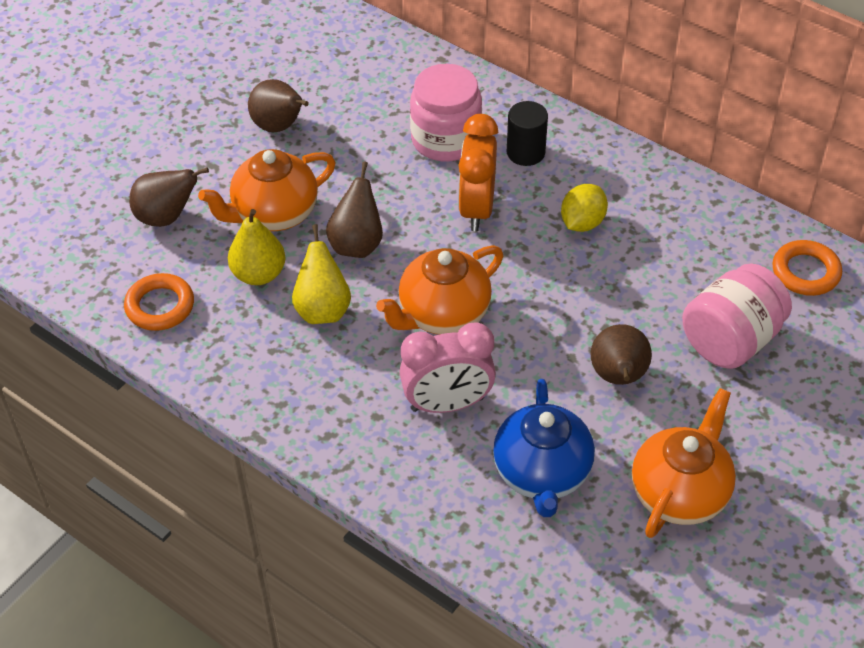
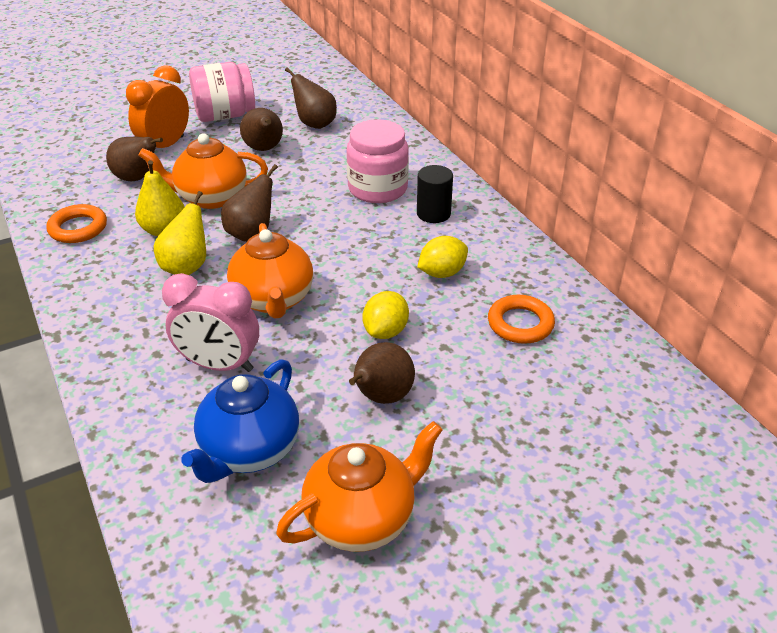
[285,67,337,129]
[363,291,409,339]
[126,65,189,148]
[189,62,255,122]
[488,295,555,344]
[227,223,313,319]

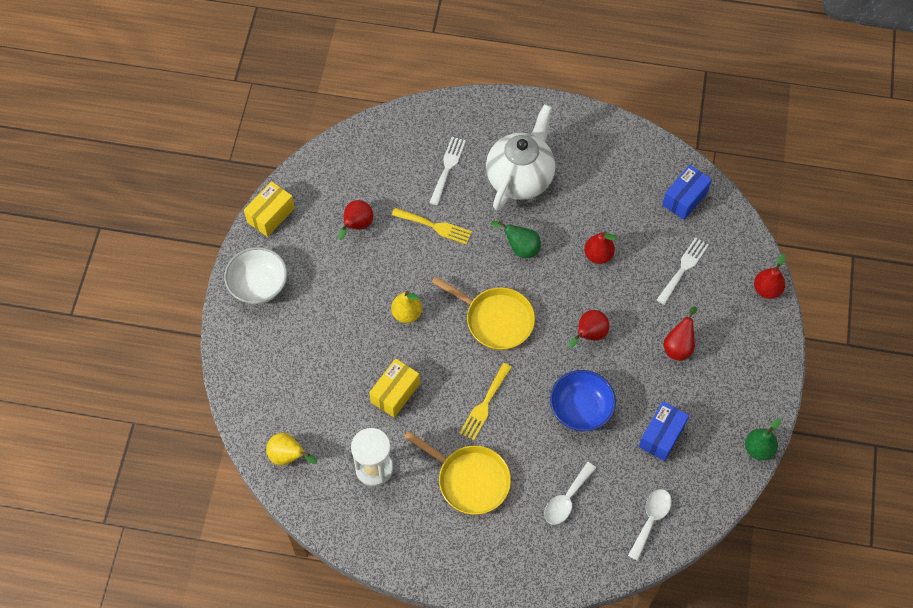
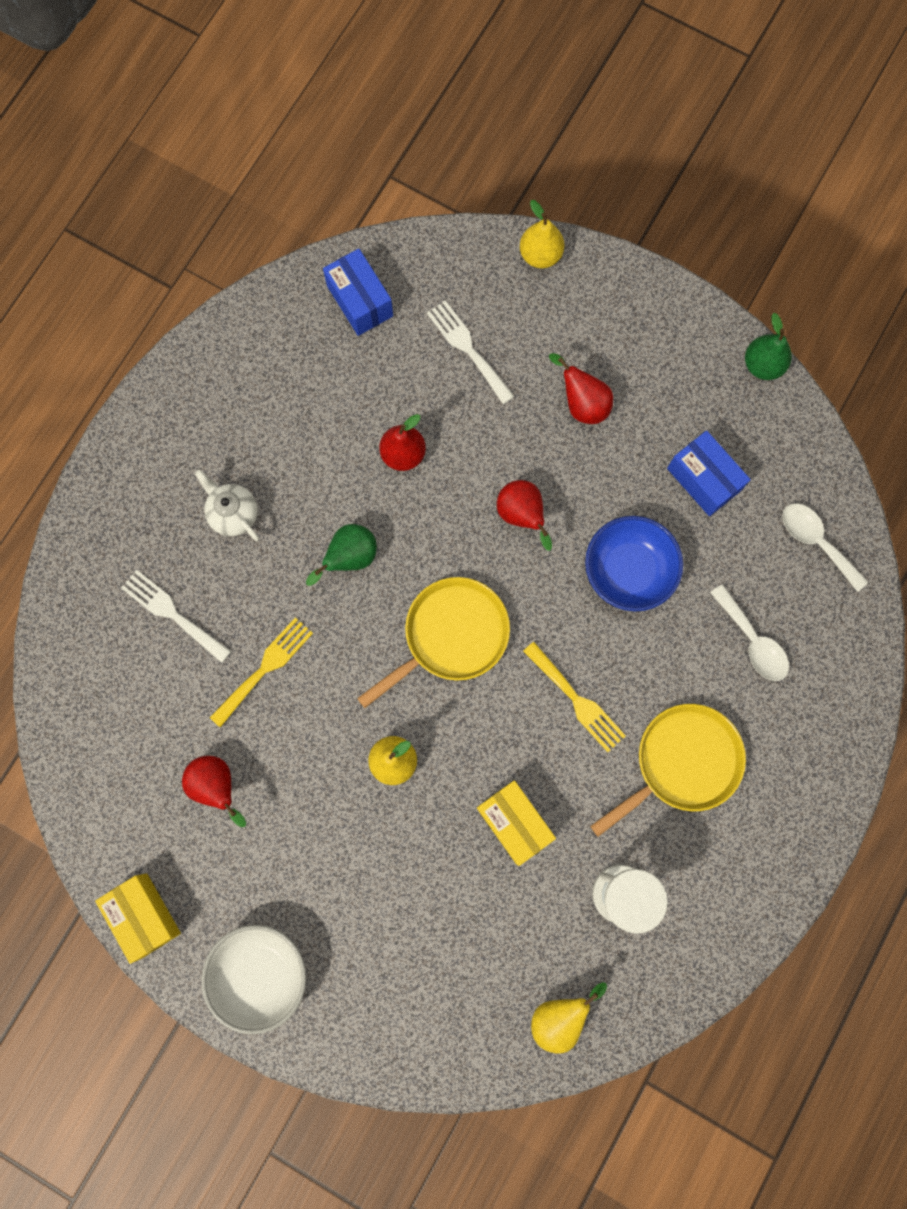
[520,200,564,268]
[195,470,260,541]

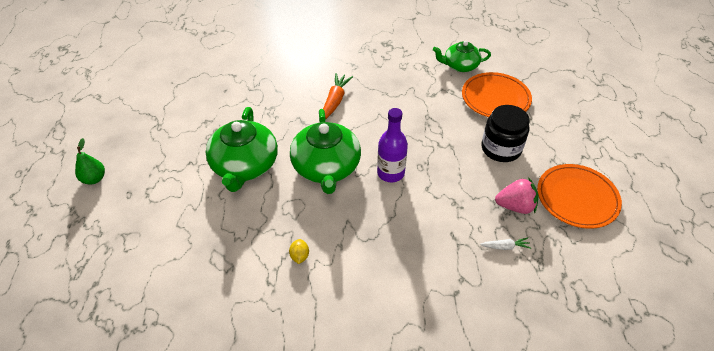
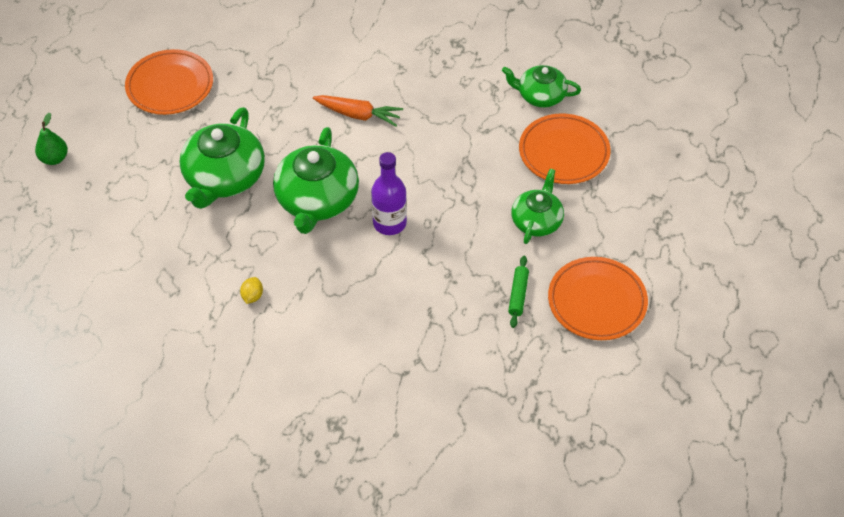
[480,238,531,250] (first image)
[125,49,213,115]
[511,169,564,244]
[508,256,529,328]
[313,95,403,126]

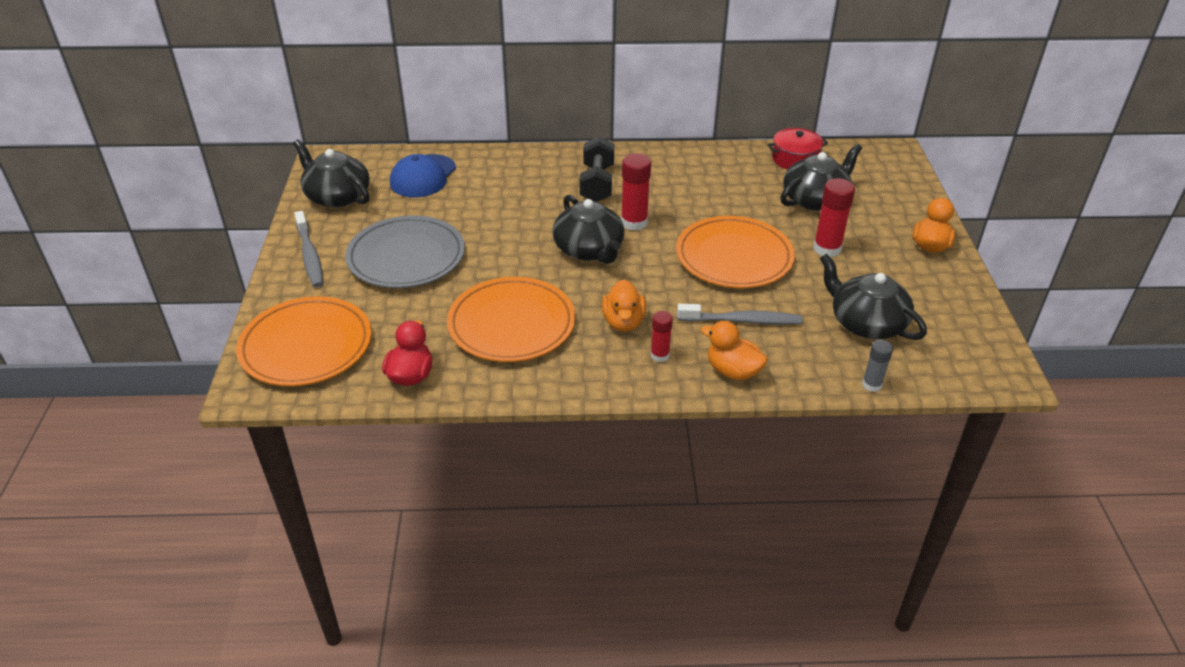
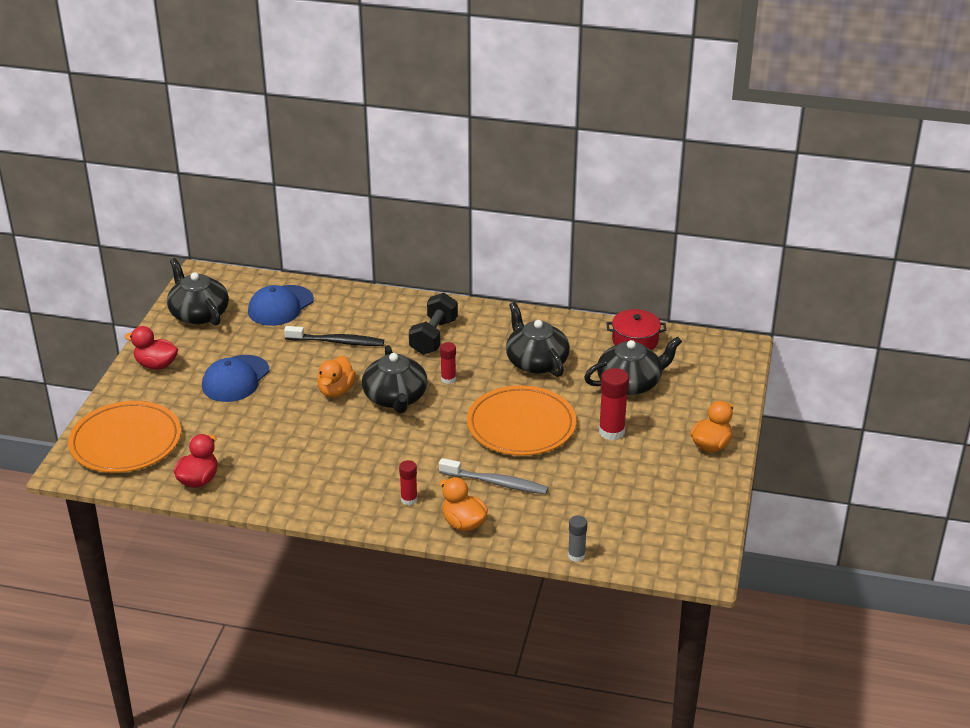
[447,277,575,362] (first image)
[284,326,384,346]
[317,356,356,398]
[506,302,570,377]
[125,326,178,369]
[202,355,269,402]
[440,342,456,384]

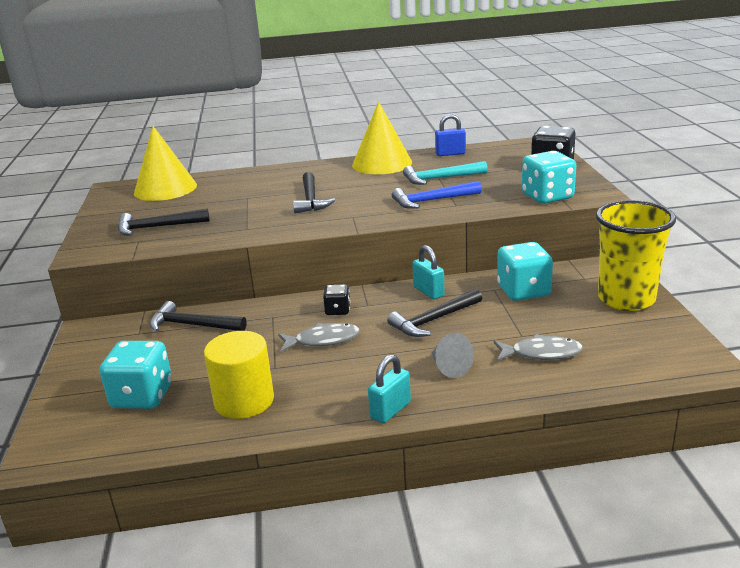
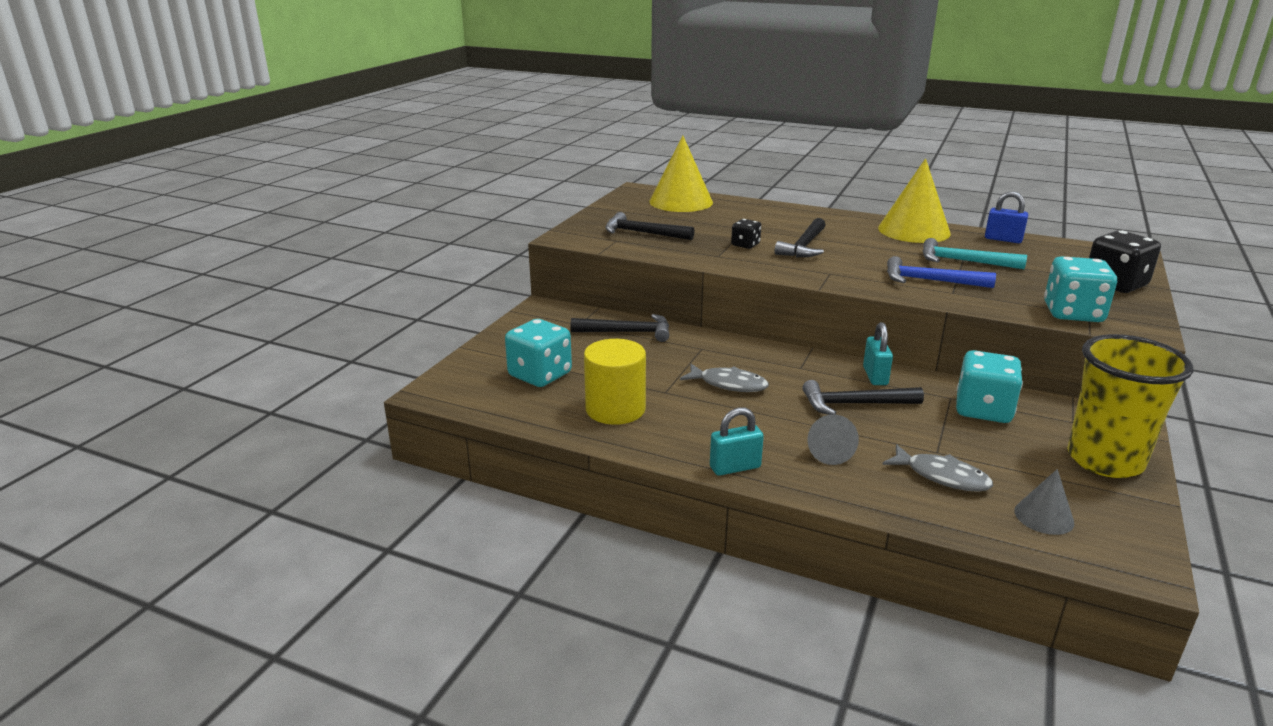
[1014,469,1074,535]
[731,219,761,249]
[570,314,669,342]

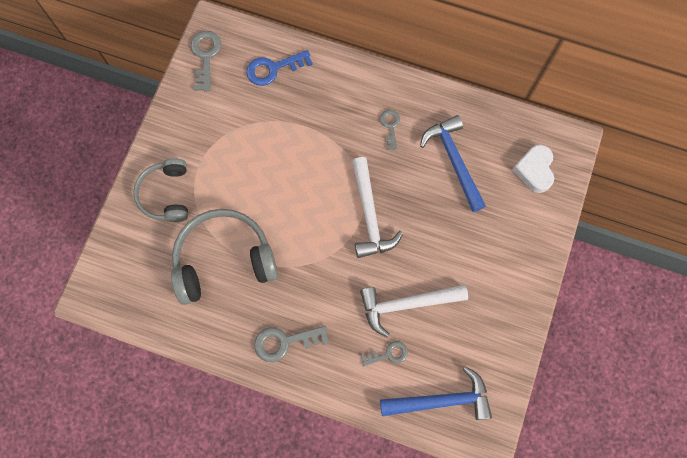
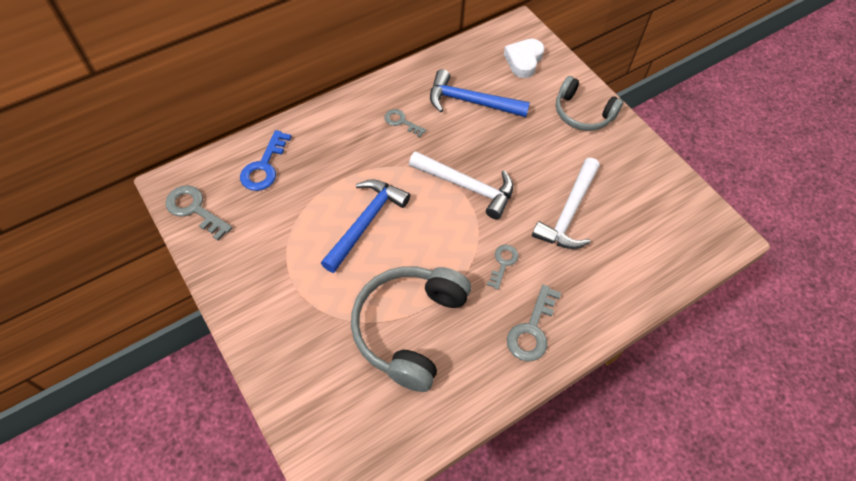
[556,76,623,131]
[487,245,519,290]
[321,179,410,273]
[504,39,545,78]

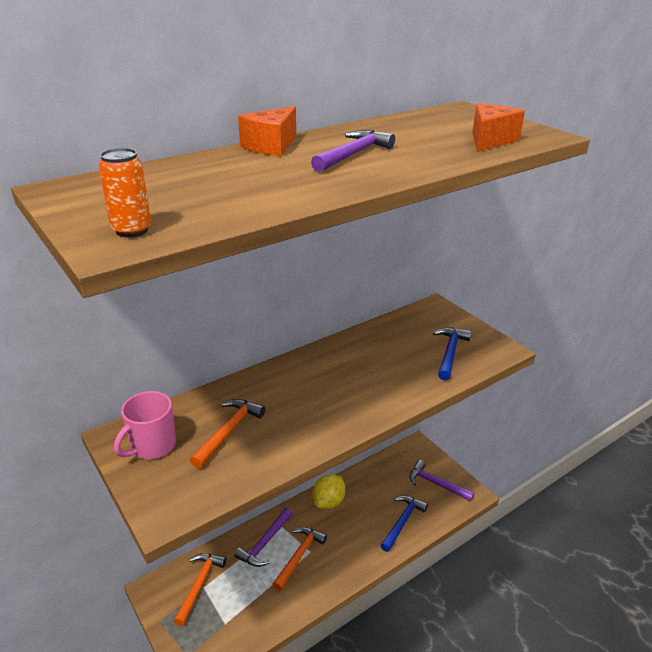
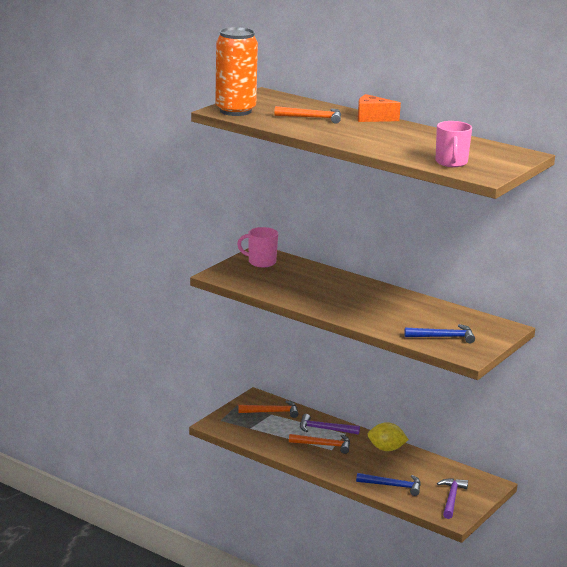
[311,130,395,172] (first image)
[274,106,341,124]
[435,121,472,167]
[215,27,258,116]

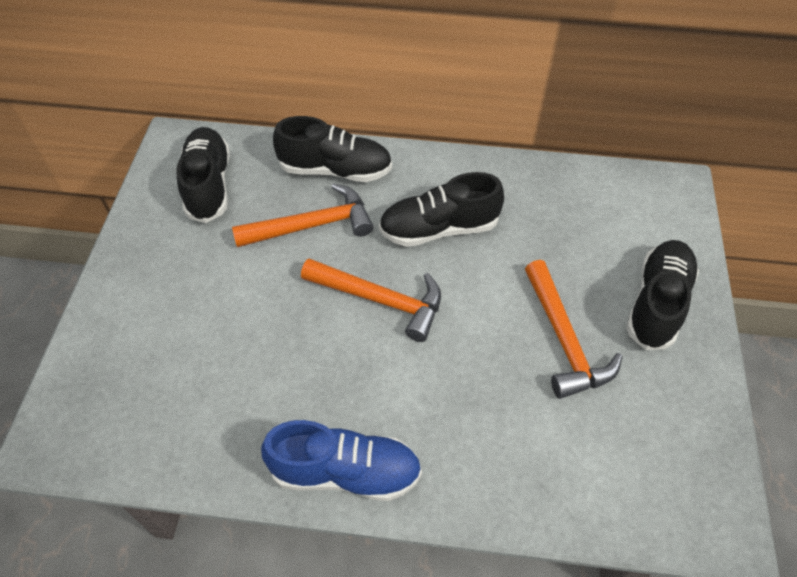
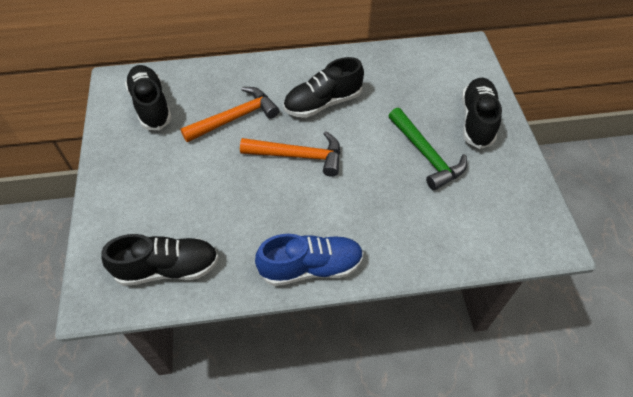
[101,234,219,286]
[389,108,467,191]

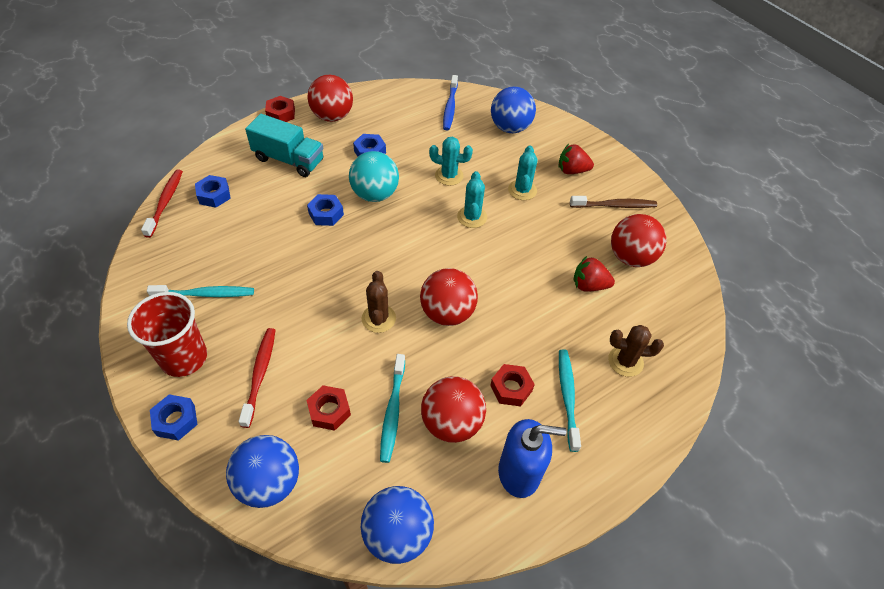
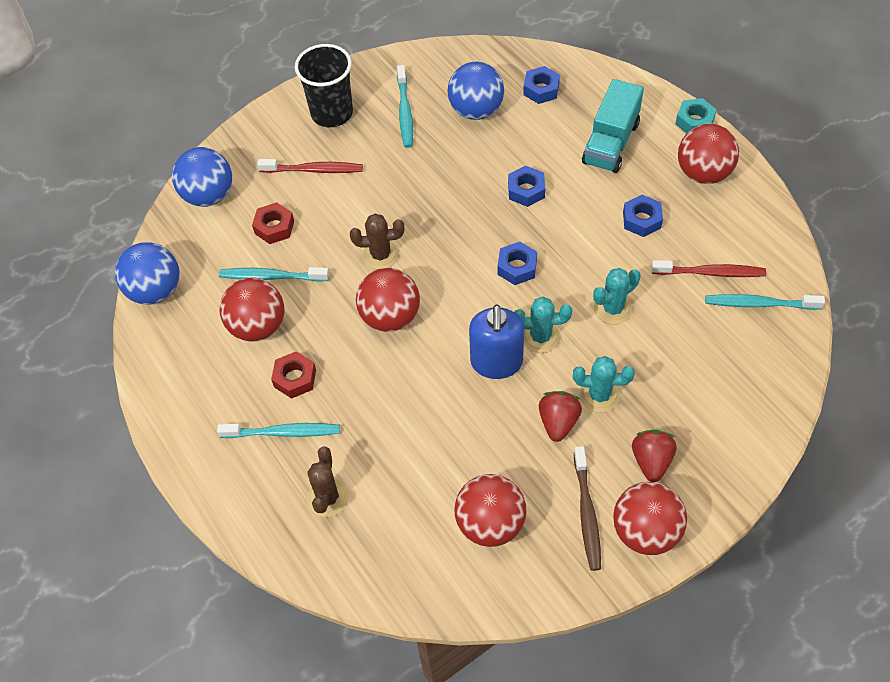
[349,151,399,202] (first image)
[613,482,687,555]
[652,260,766,277]
[498,242,537,285]
[447,62,504,120]
[469,304,524,379]
[539,391,582,442]
[295,44,353,127]
[675,98,717,134]
[705,294,825,310]
[593,268,641,325]

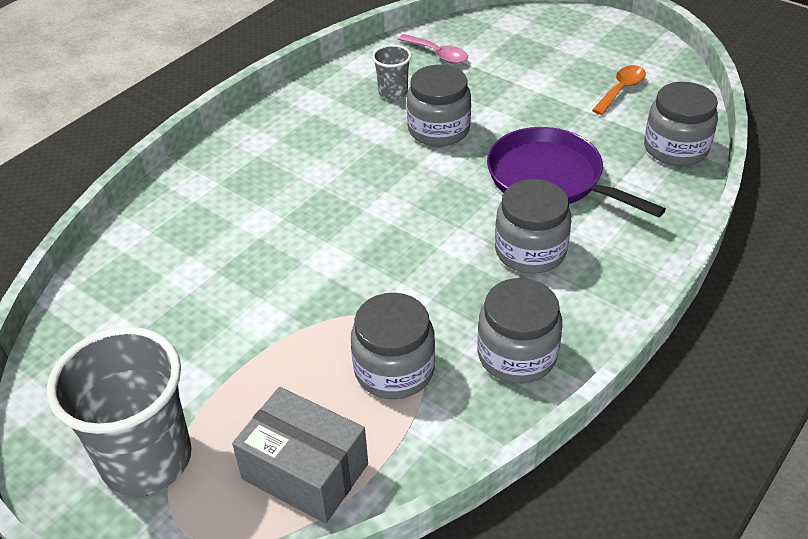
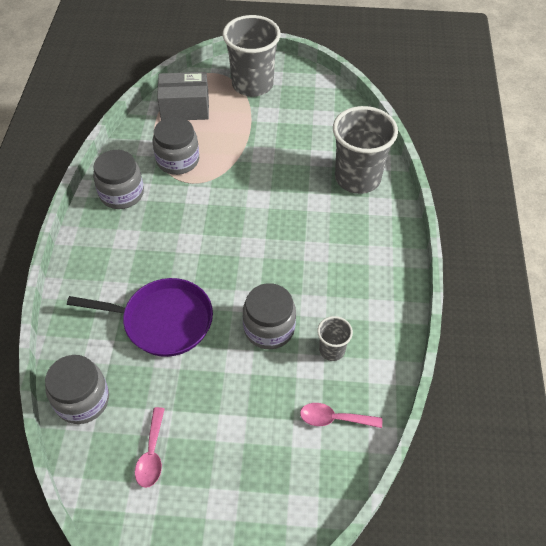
[495,179,571,274] (first image)
[333,106,398,194]
[135,407,165,488]

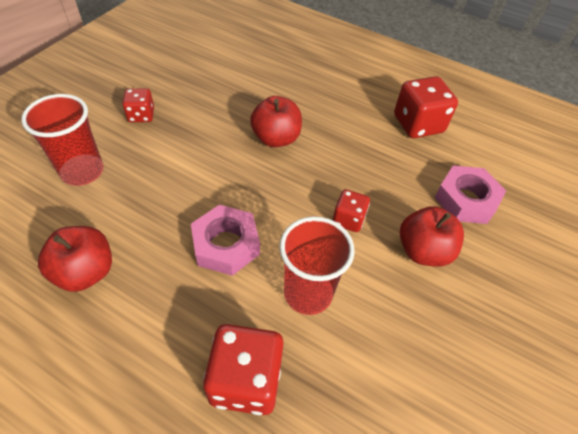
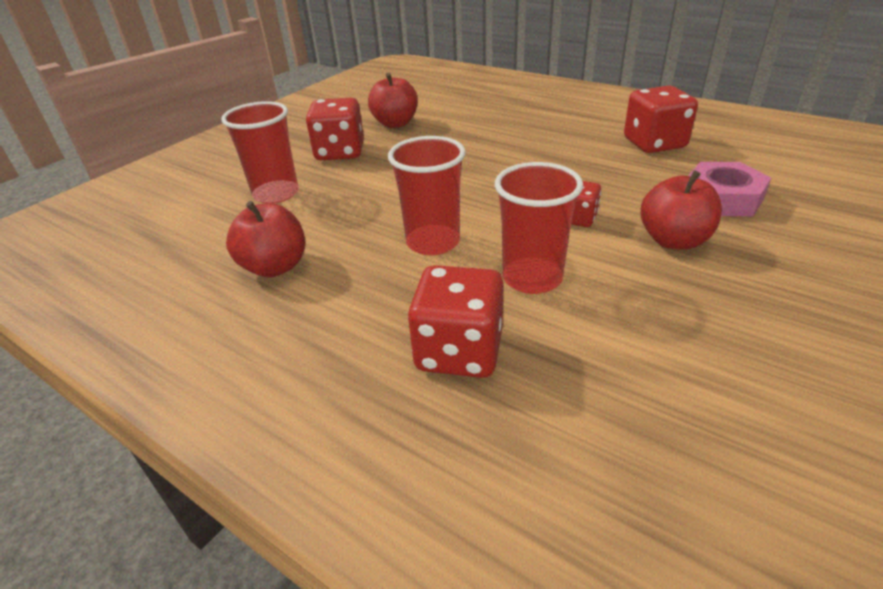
[368,73,418,128]
[388,136,466,255]
[306,98,364,160]

